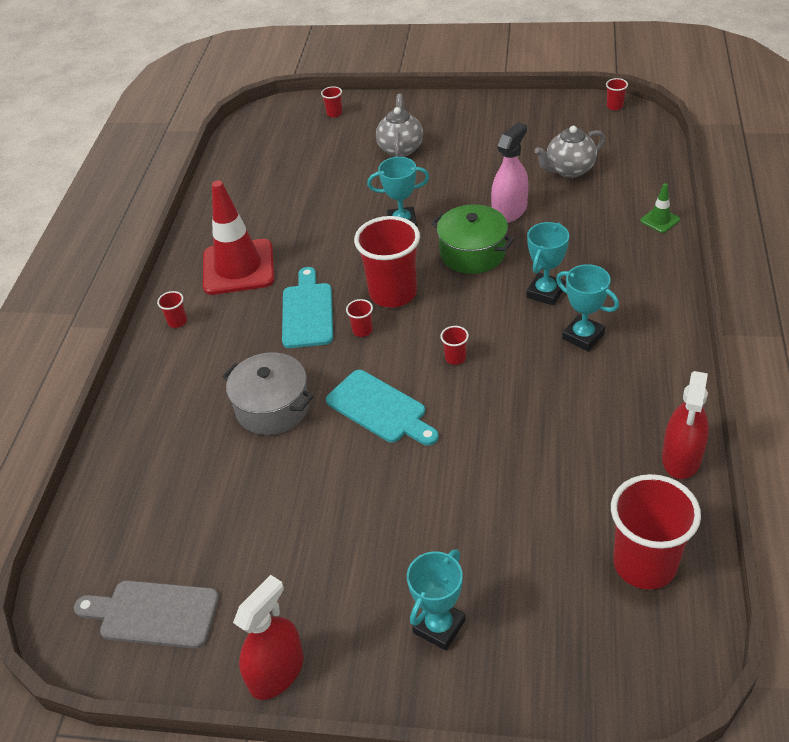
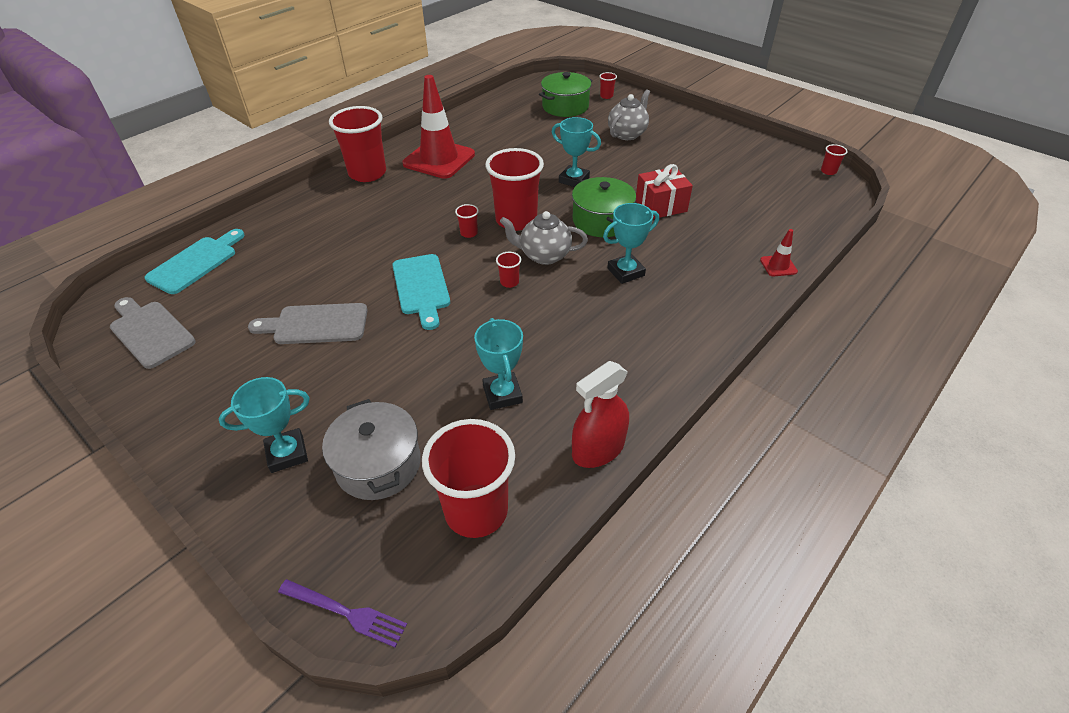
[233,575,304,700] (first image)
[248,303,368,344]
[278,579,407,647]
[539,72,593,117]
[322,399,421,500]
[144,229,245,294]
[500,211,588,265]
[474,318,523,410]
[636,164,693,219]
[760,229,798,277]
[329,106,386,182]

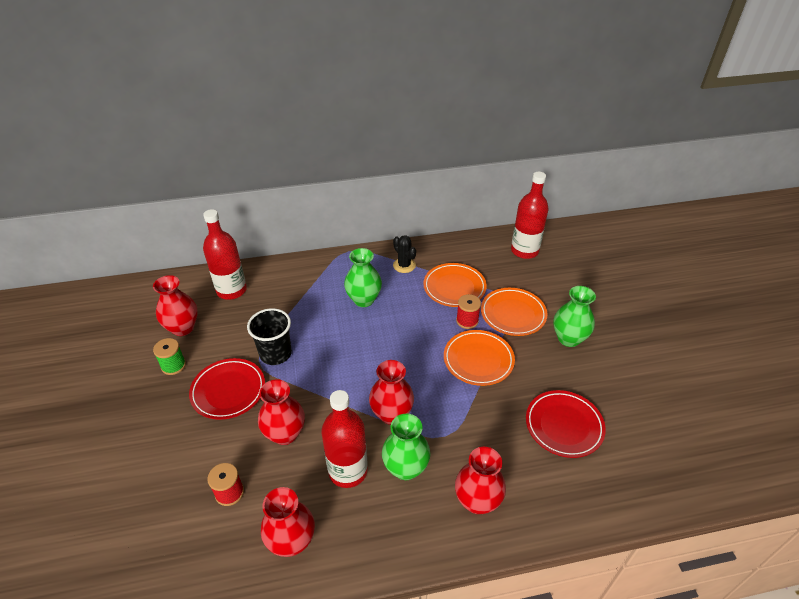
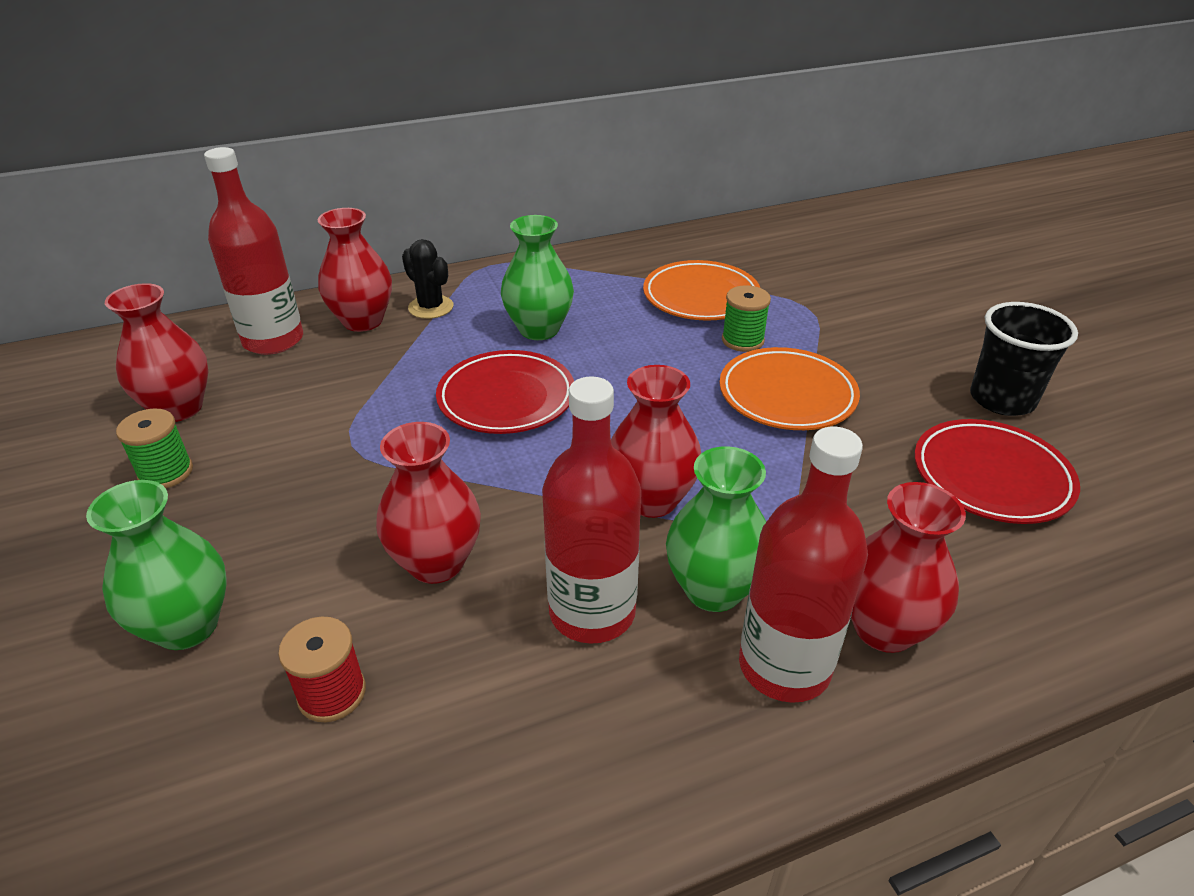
[481,288,547,336] (first image)
[436,350,574,434]
[970,302,1078,416]
[318,208,392,332]
[402,239,453,319]
[739,427,868,703]
[86,480,226,650]
[722,285,771,352]

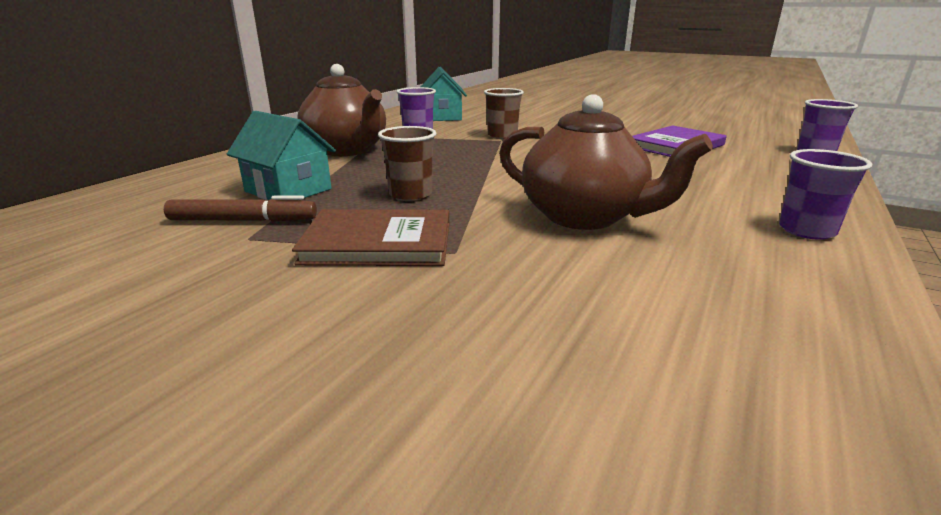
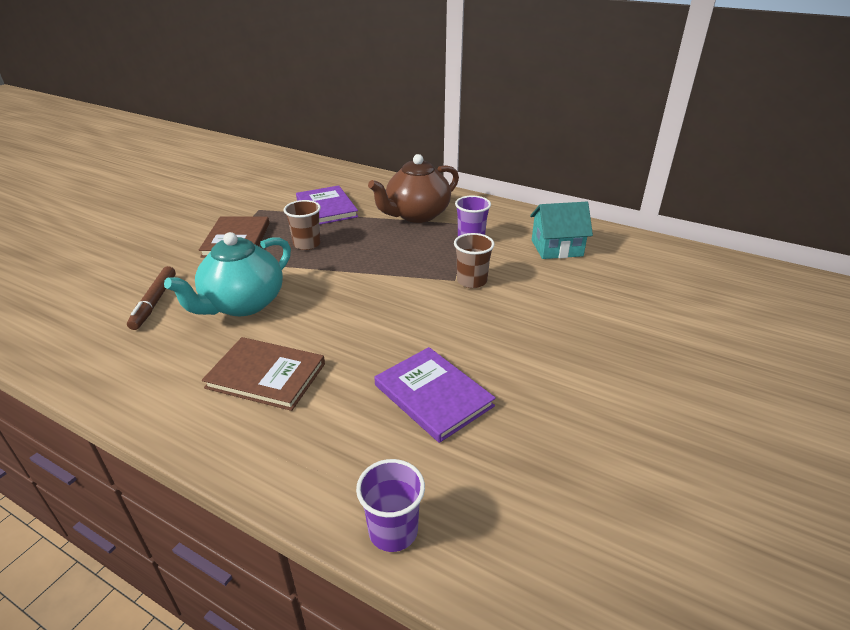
[779,149,872,240] (first image)
[202,337,325,411]
[127,266,176,330]
[296,186,358,225]
[164,232,291,316]

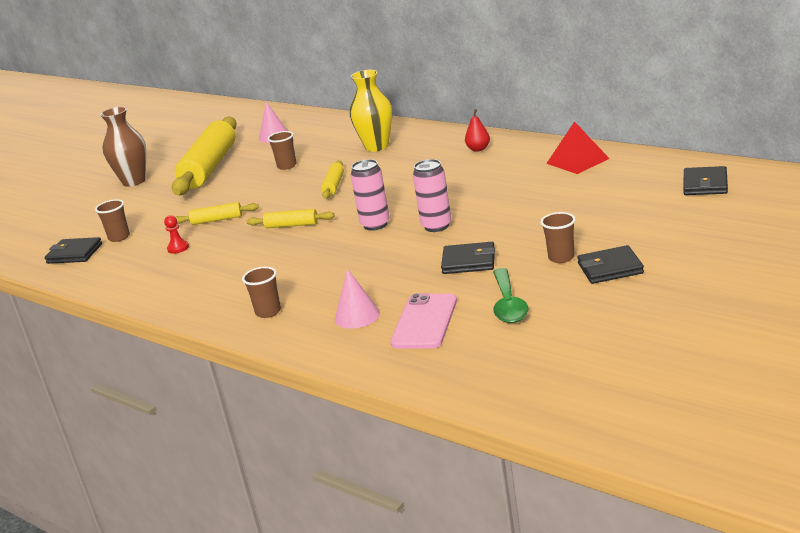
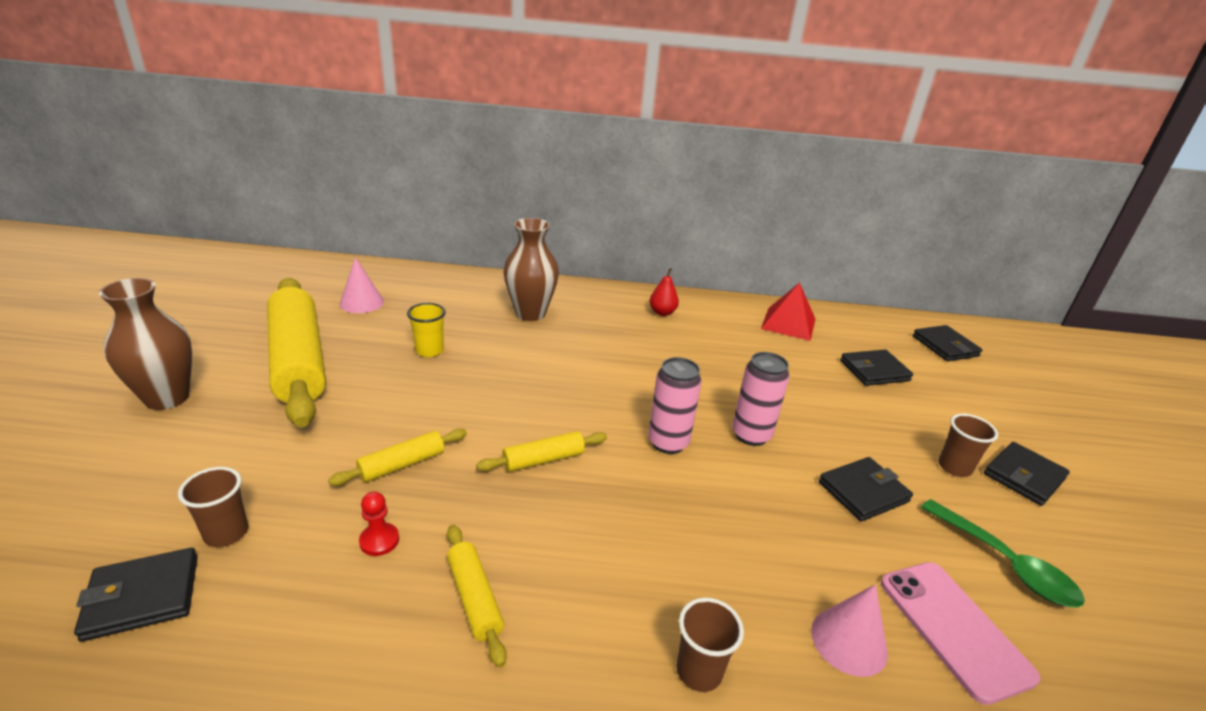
[840,350,913,386]
[447,525,507,667]
[407,303,446,357]
[504,218,559,321]

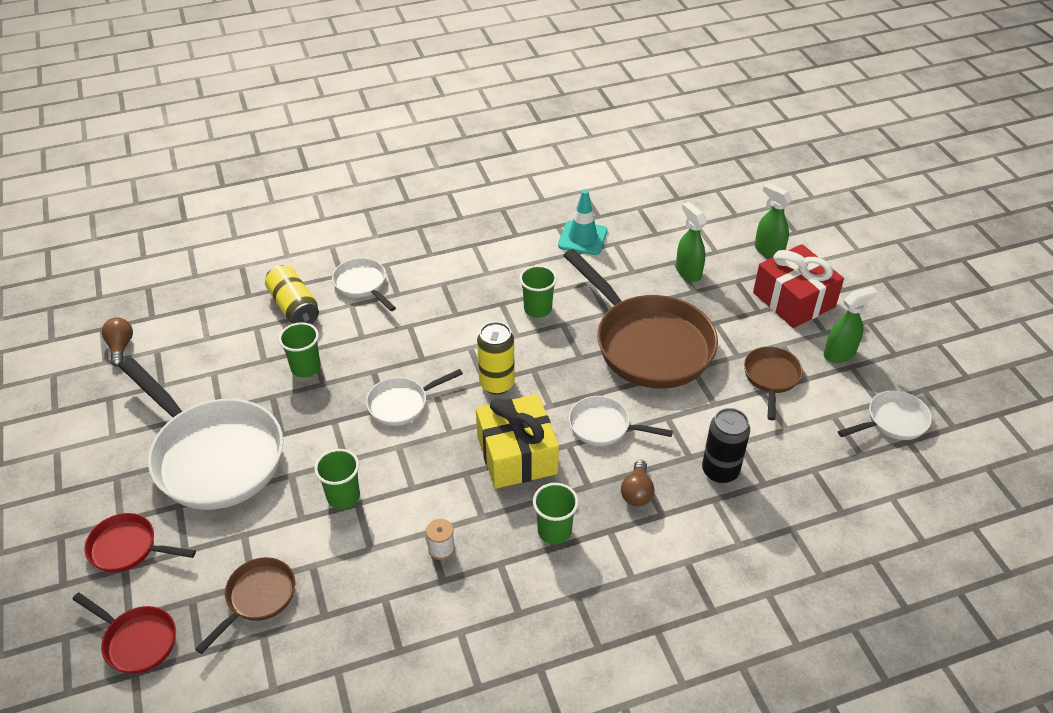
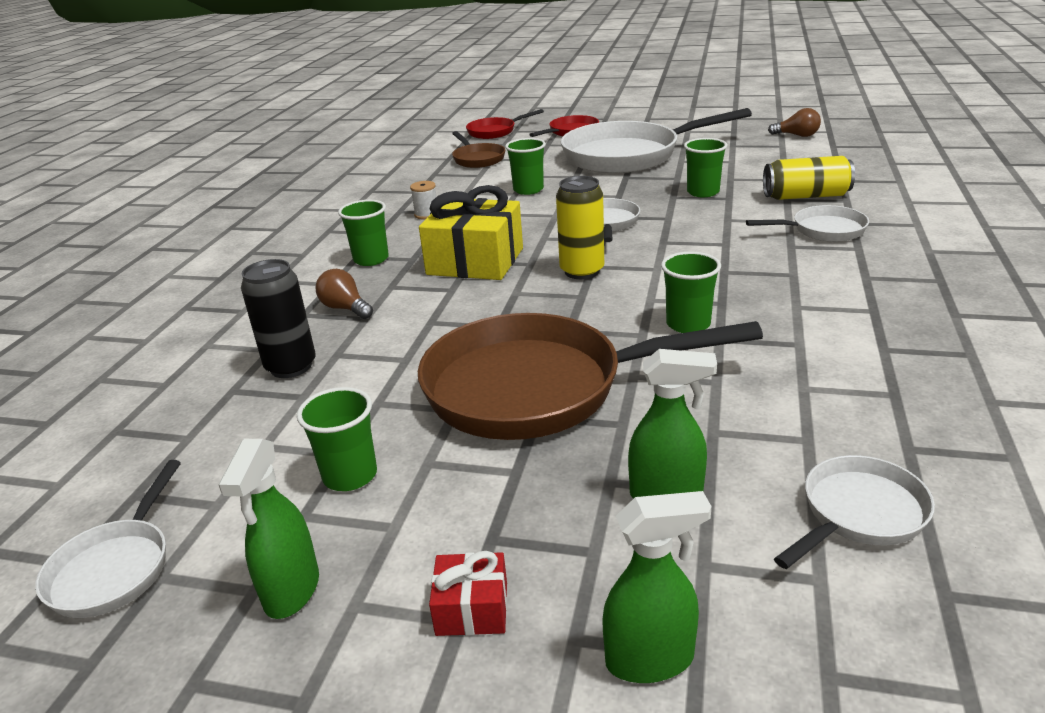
[558,190,607,255] (first image)
[774,455,935,569]
[297,387,377,491]
[429,551,507,636]

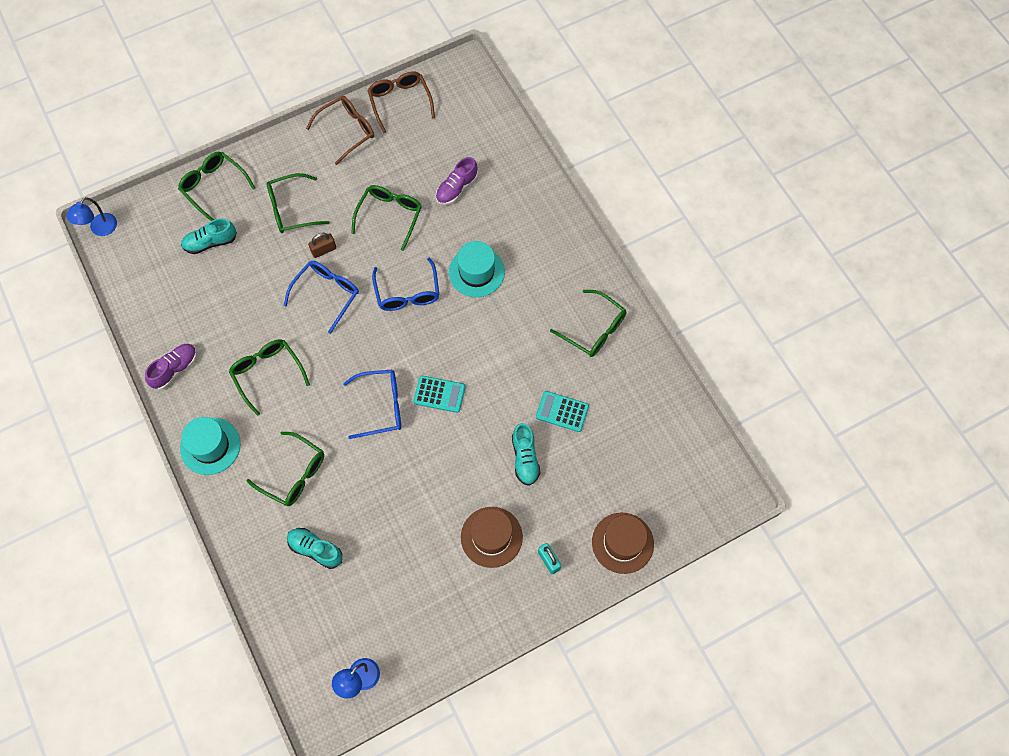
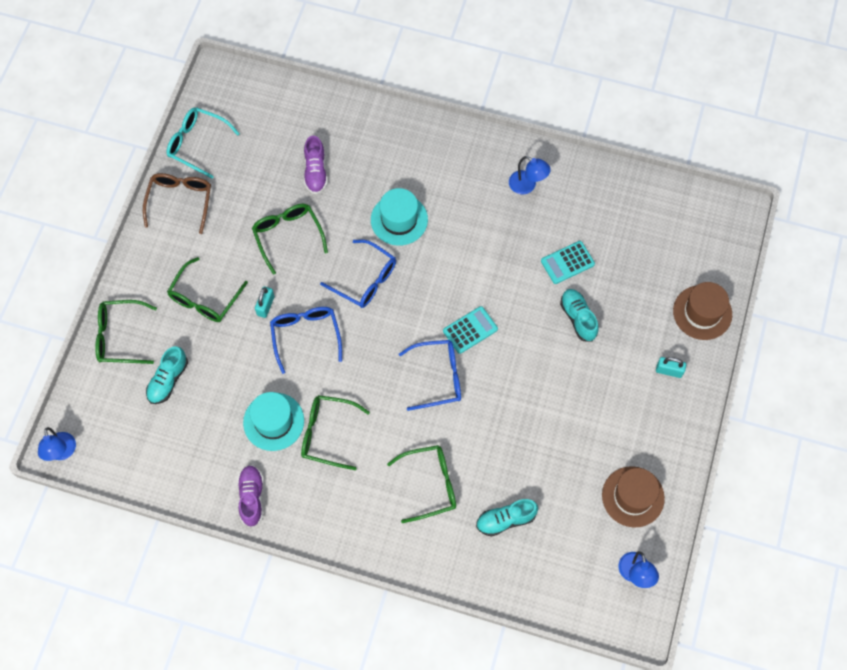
[243,392,304,451]
[602,466,665,528]
[509,156,551,194]
[255,286,274,318]
[167,107,240,179]
[399,340,461,411]
[560,289,599,342]

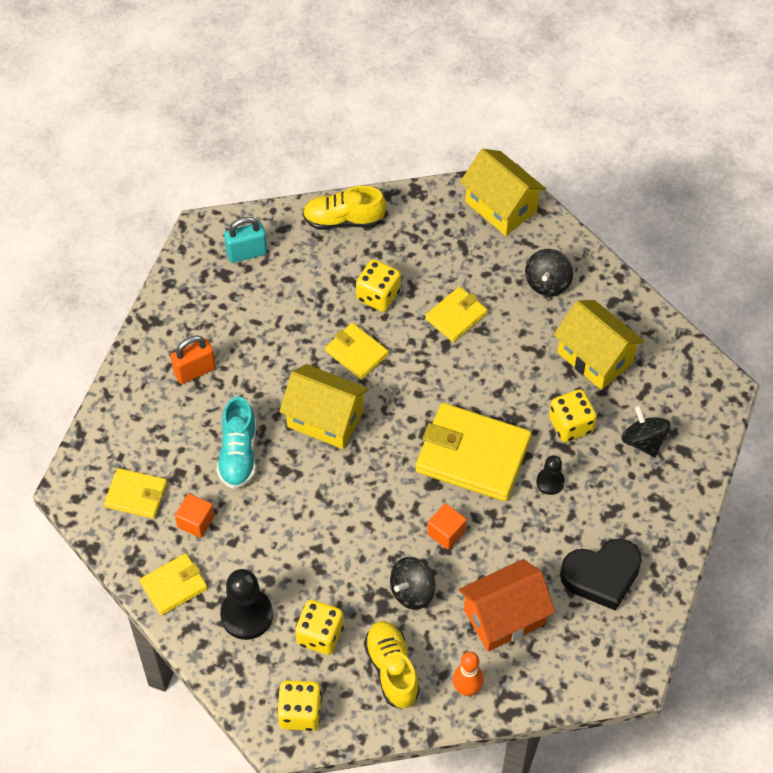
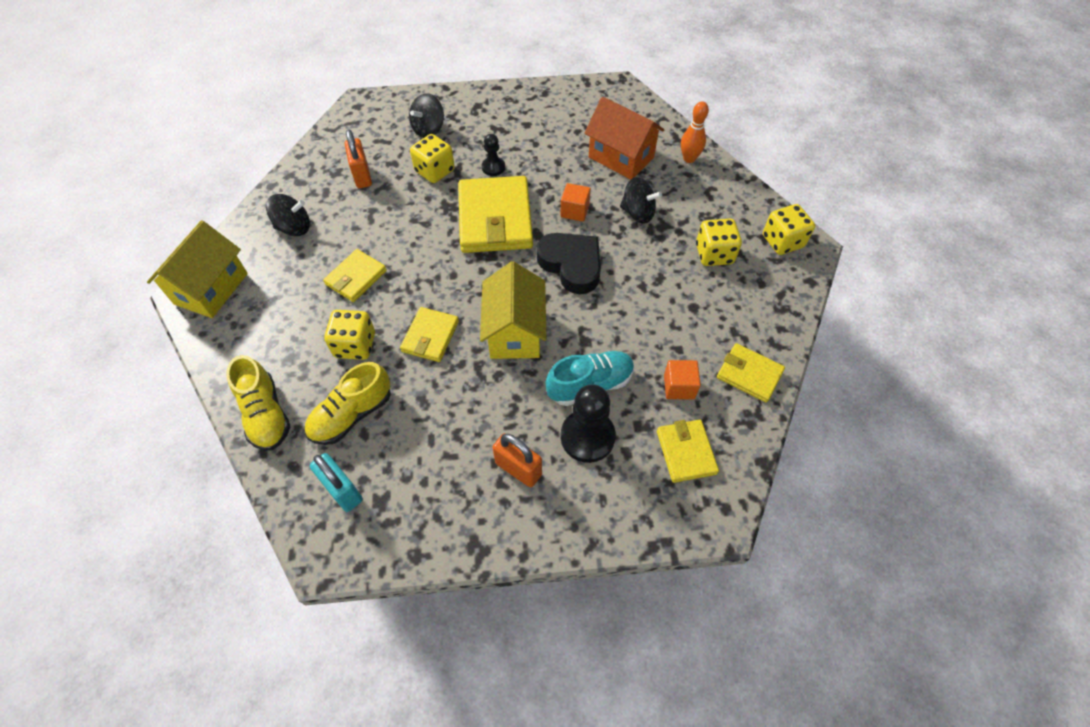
[561,384,616,463]
[305,362,391,445]
[536,233,601,294]
[345,129,372,188]
[323,249,387,302]

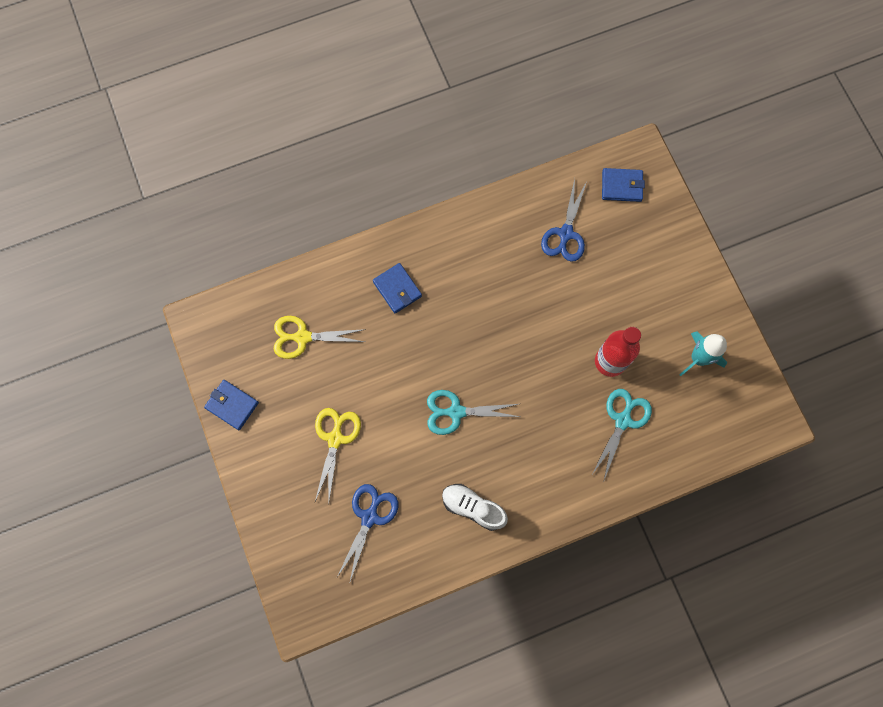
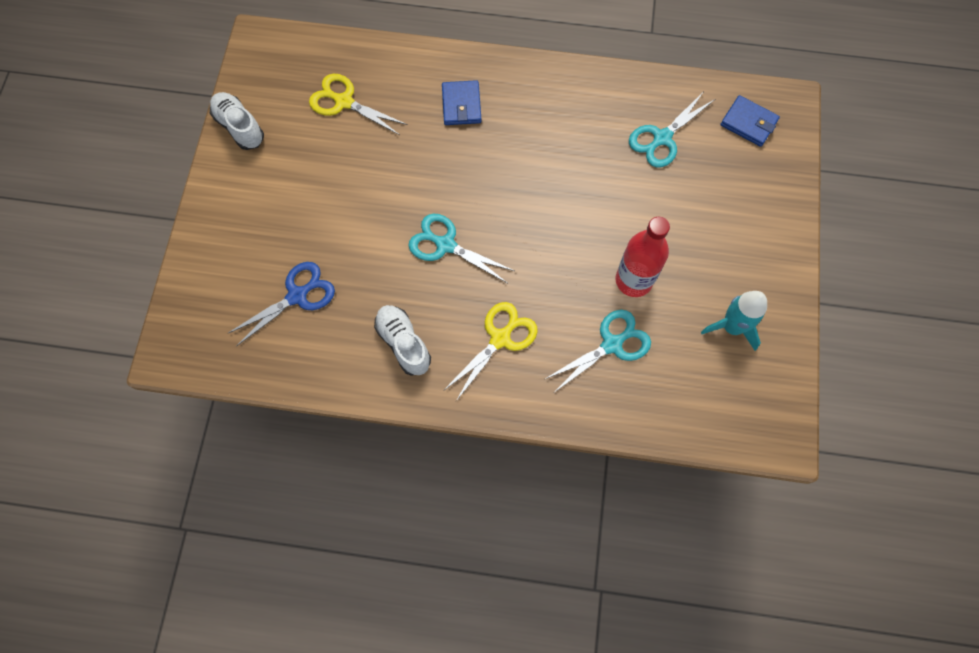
[443,302,538,401]
[210,92,264,150]
[629,91,715,167]

